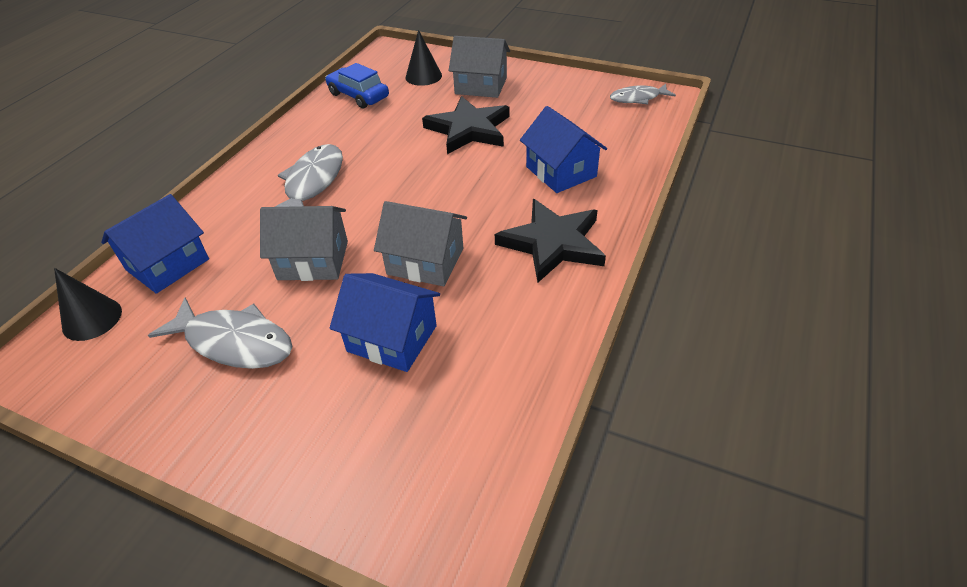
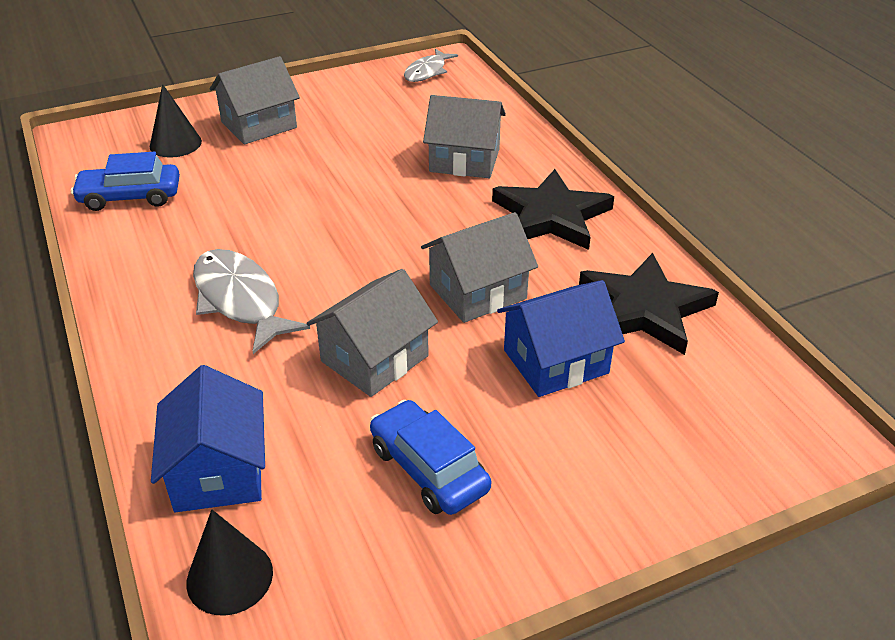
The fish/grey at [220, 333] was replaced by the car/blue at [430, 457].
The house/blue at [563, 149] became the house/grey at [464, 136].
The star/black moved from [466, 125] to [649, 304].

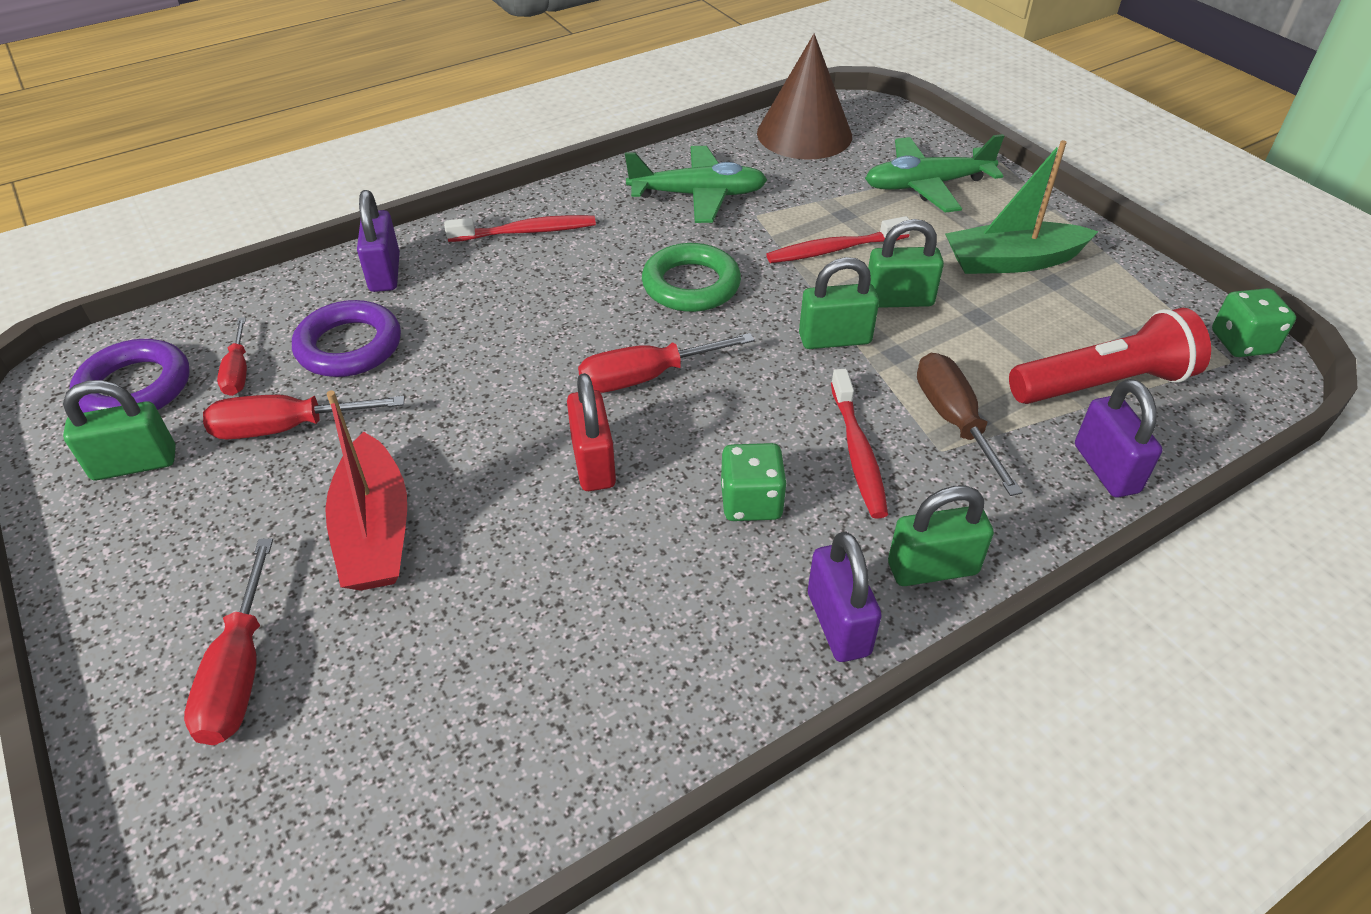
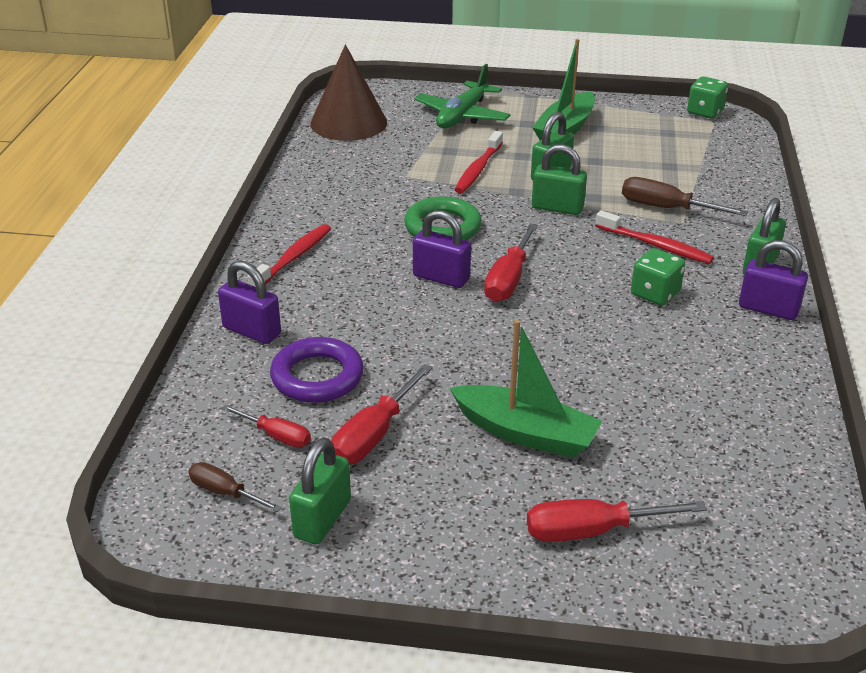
The ring/purple at [130, 376] was replaced by the screwdriver/brown at [235, 487].
The padlock/purple moved from [1118, 438] to [442, 249].
The boat/red at [366, 490] became the boat/green at [526, 389].
The screwdriver/red at [228, 641] turned 135 degrees clockwise.
The padlock/green at [839, 303] turned 75 degrees clockwise.
The padlock/red at [591, 432] disappeared.
The plane/green at [696, 184] disappeared.
The flashlight/red at [1110, 356] disappeared.

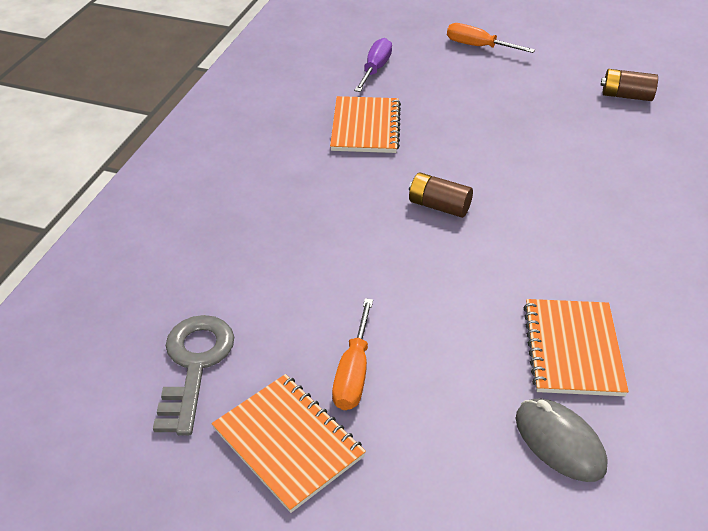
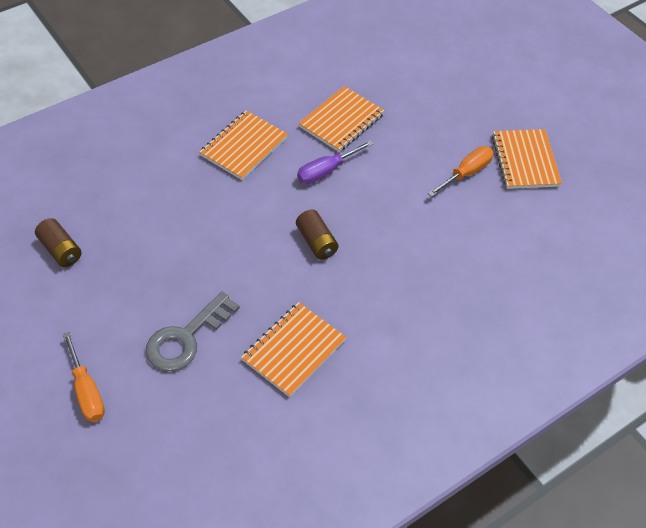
The key/grey moved from [193, 375] to [193, 331].
The notebook/orange at [243, 145] appeared.
The screwdriver/purple moved from [373, 65] to [335, 162].
The mouse/grey at [562, 440] disappeared.

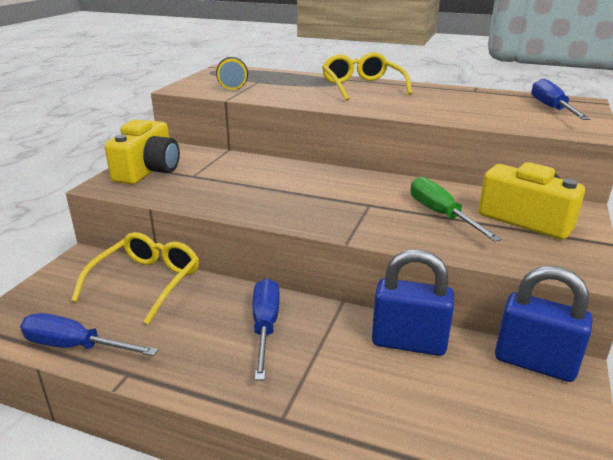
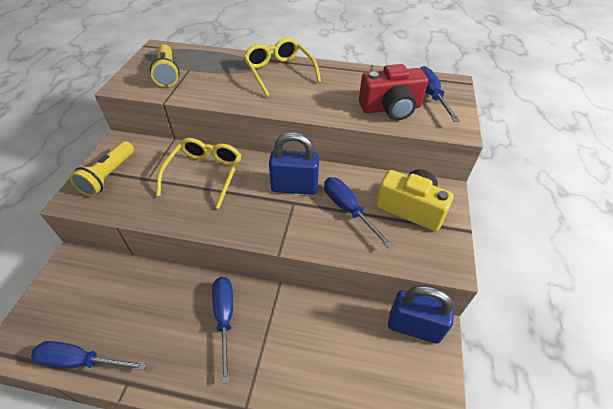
The camera/yellow at [142, 151] was replaced by the flashlight/yellow at [102, 169].
The glasses/yellow moved from [135, 278] to [198, 173].
The padlock/blue moved from [413, 302] to [294, 163].
The screwdriver/green at [456, 209] became the screwdriver/blue at [358, 212].
The camera/red at [393, 92] appeared.

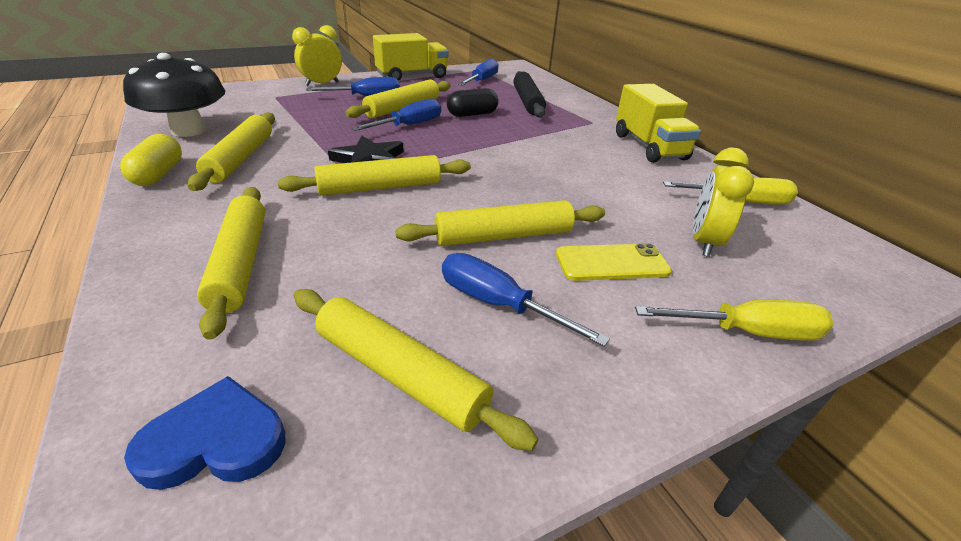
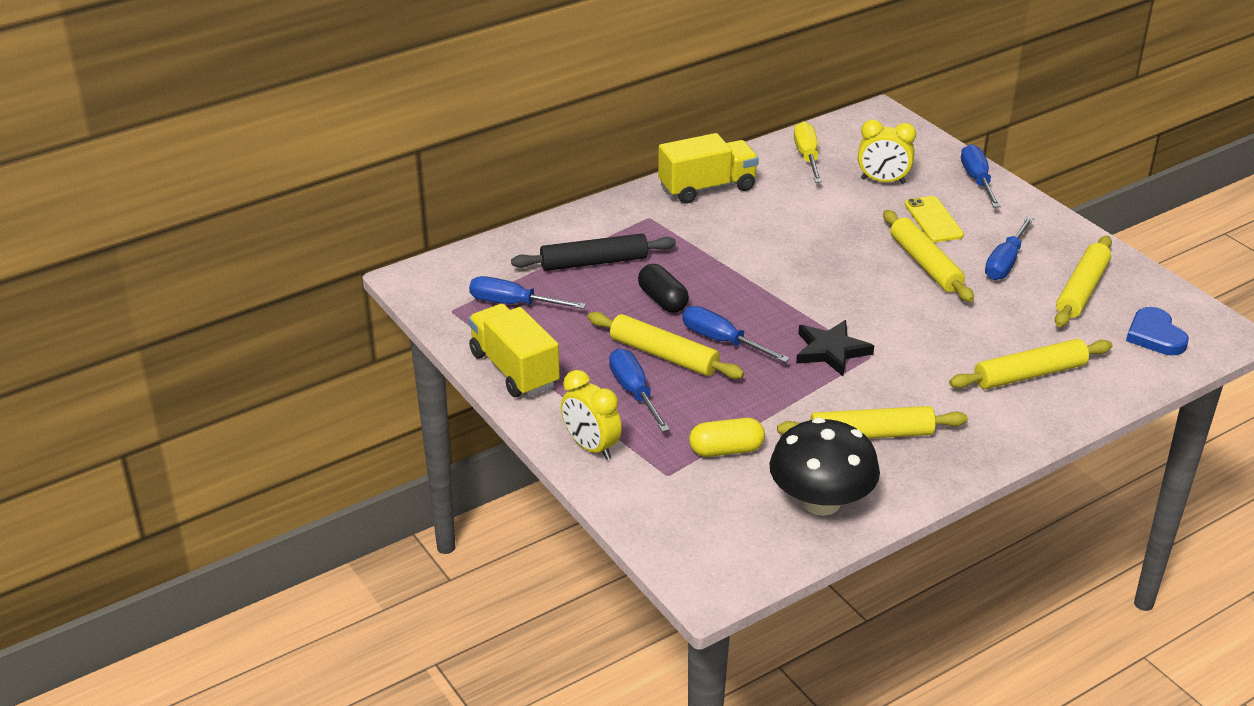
The capsule/yellow moved from [151, 160] to [727, 437].
The screwdriver/yellow at [734, 320] became the screwdriver/blue at [981, 175].
The rolling pin/yellow at [374, 175] disappeared.

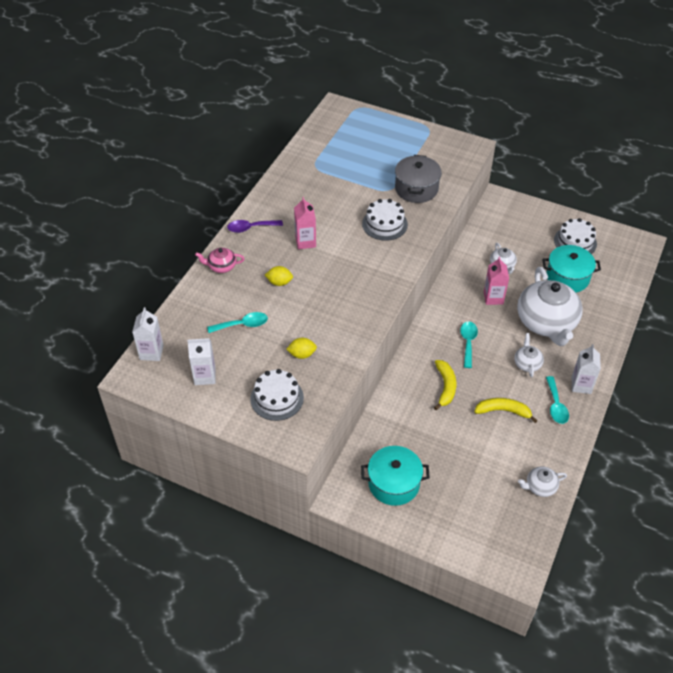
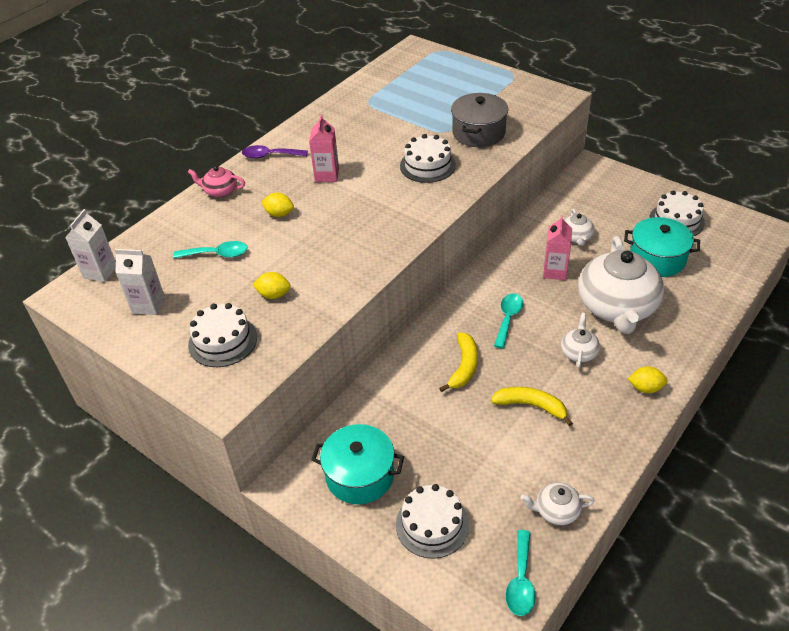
The cake/white at [432, 521] appeared.
The spoon/turquoise moved from [557, 400] to [521, 573].
The carton/white at [586, 369] was replaced by the lemon/yellow at [648, 379].

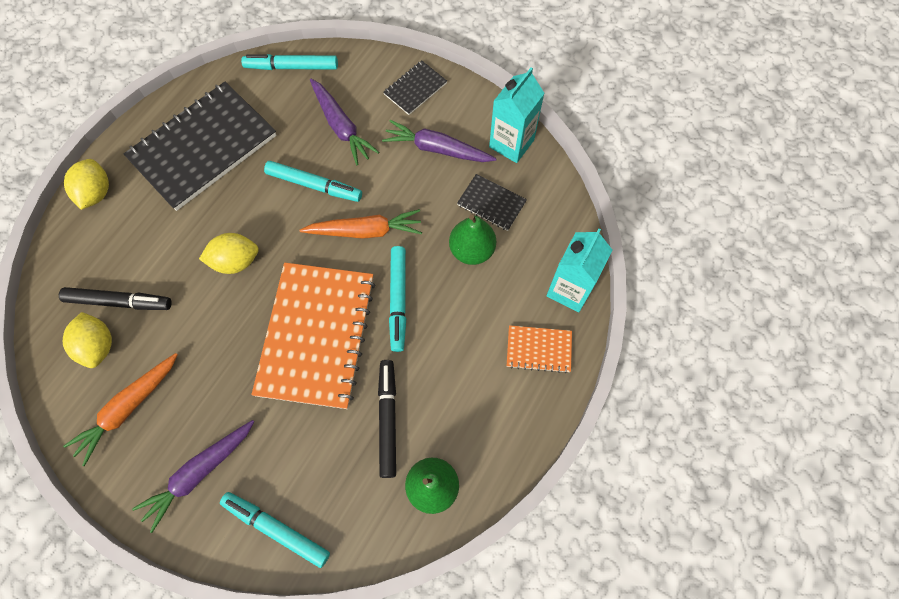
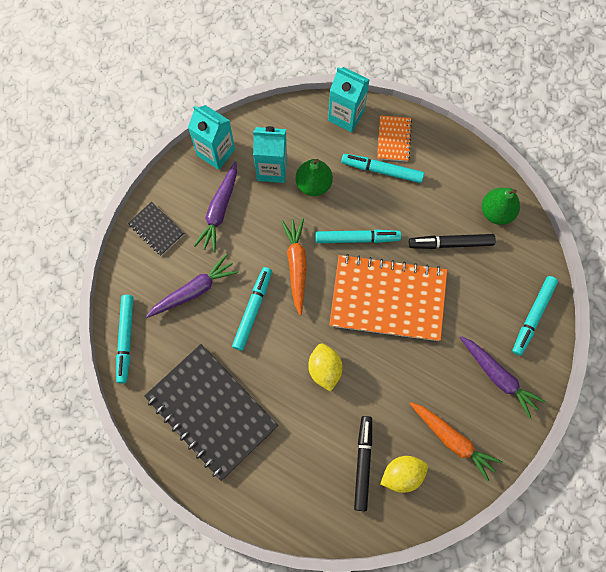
The notebook/black at [492, 202] was replaced by the carton/turquoise at [270, 154].
The marker/turquoise at [382, 168] appeared.
The lemon/yellow at [86, 184] disappeared.

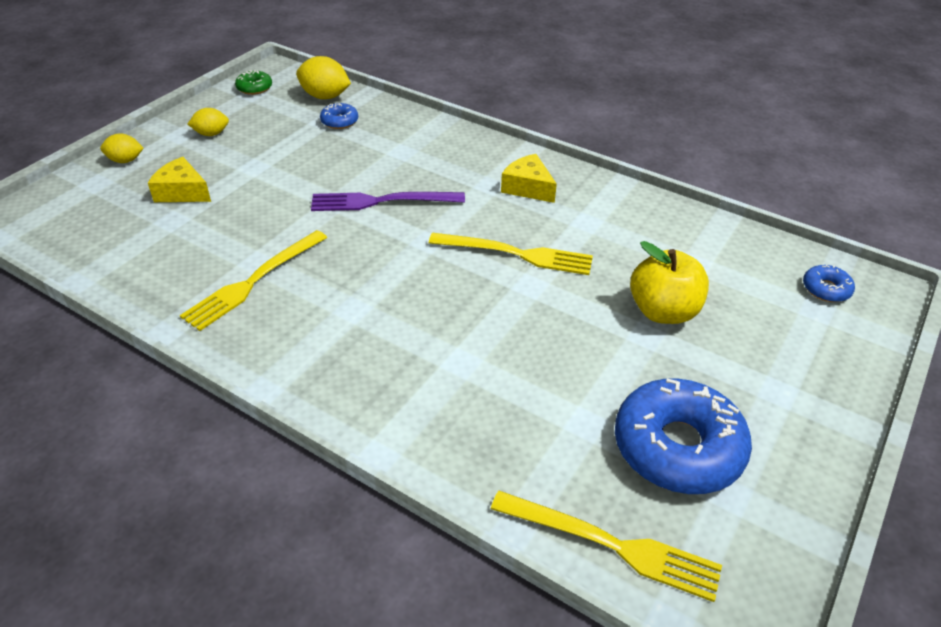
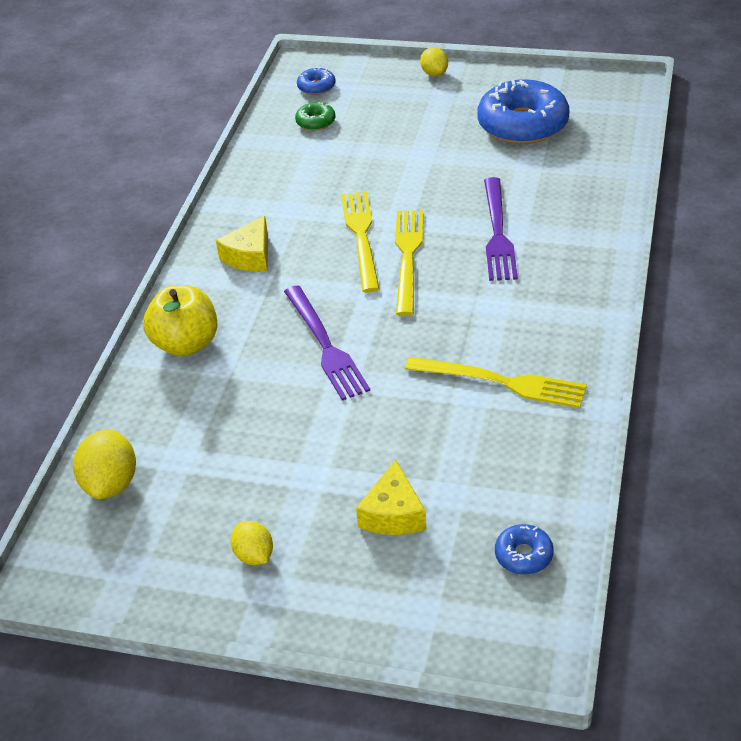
The apple/yellow moved from [669, 282] to [180, 321].
The donut/green moved from [253, 82] to [315, 116].
The fork/yellow moved from [606, 546] to [409, 263].
The lemon/yellow moved from [122, 148] to [434, 61].
The fork/purple at [501, 229] appeared.
The donut/blue moved from [339, 116] to [524, 549].

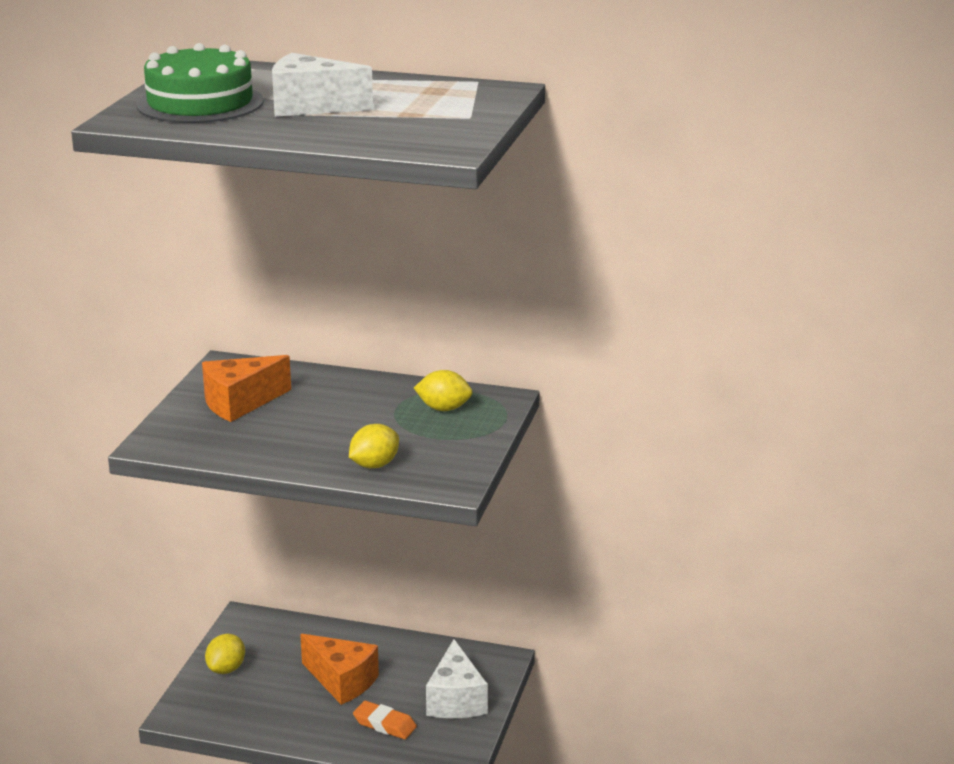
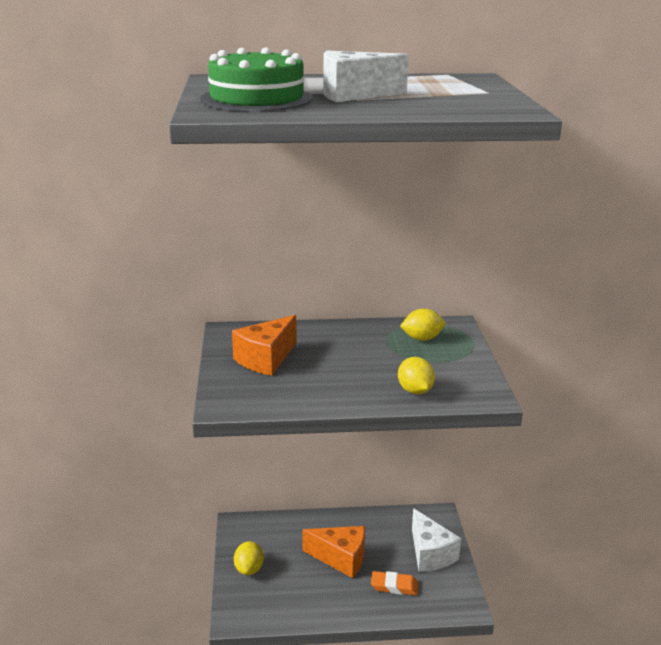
The lemon/yellow at [374, 446] turned 45 degrees counterclockwise.

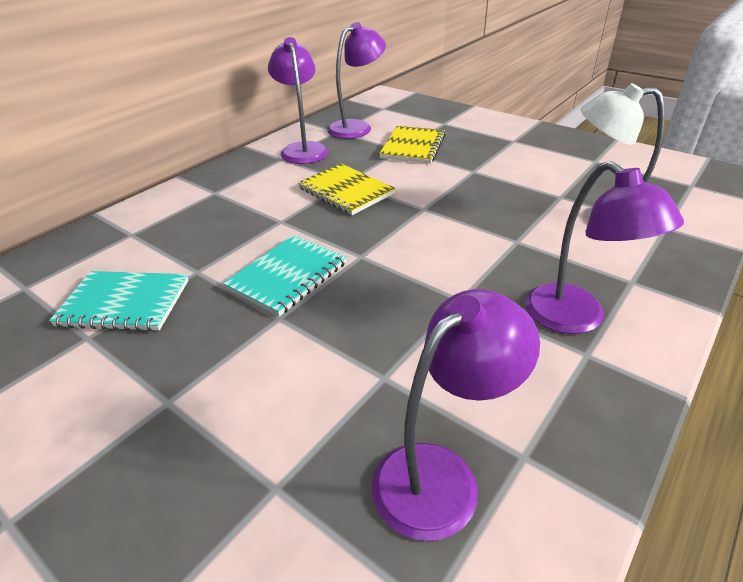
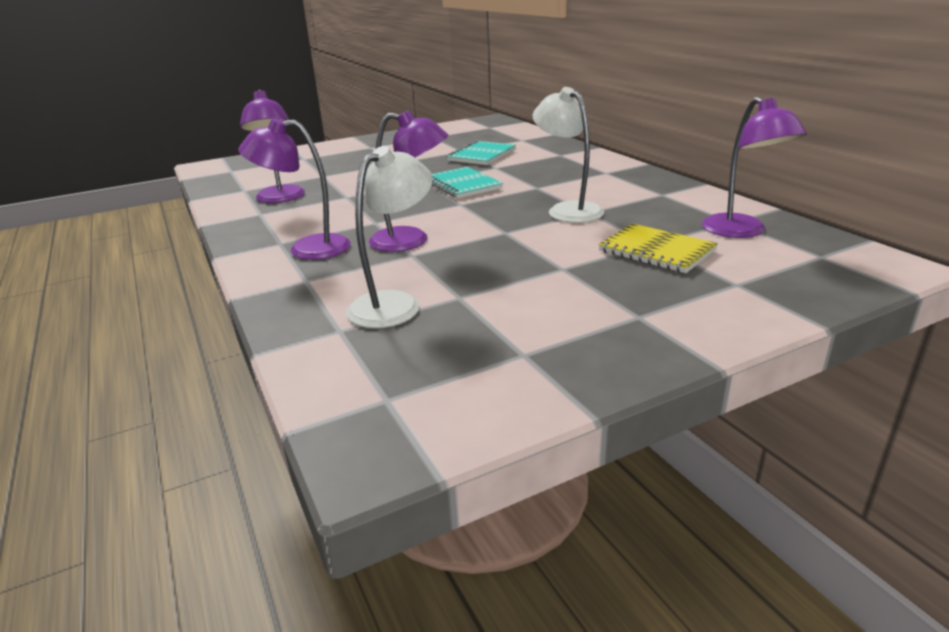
The lamp/purple moved from [298, 100] to [409, 181].
The notebook/yellow at [347, 189] was replaced by the lamp/white at [568, 155].

